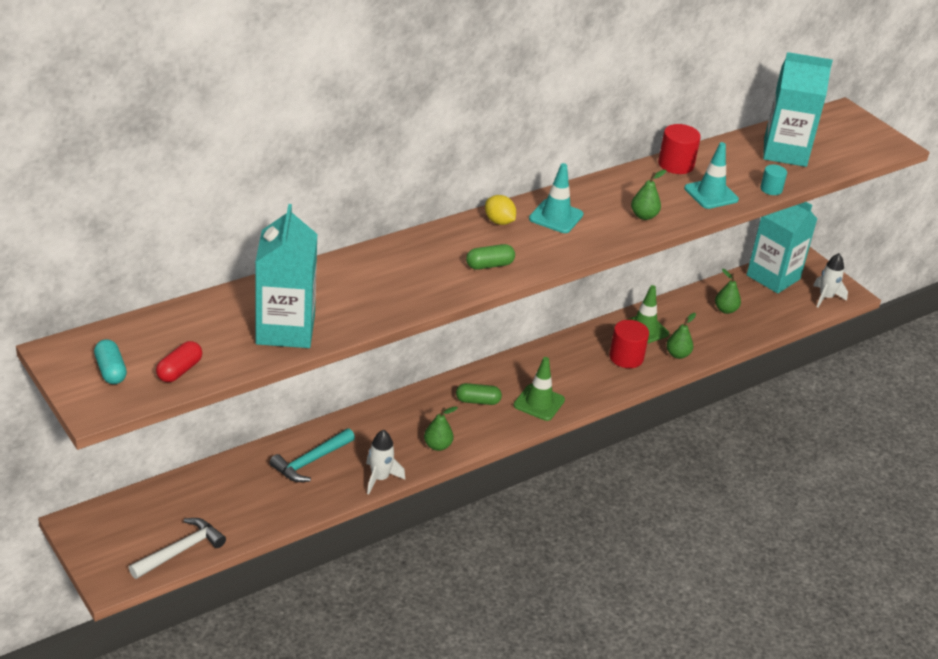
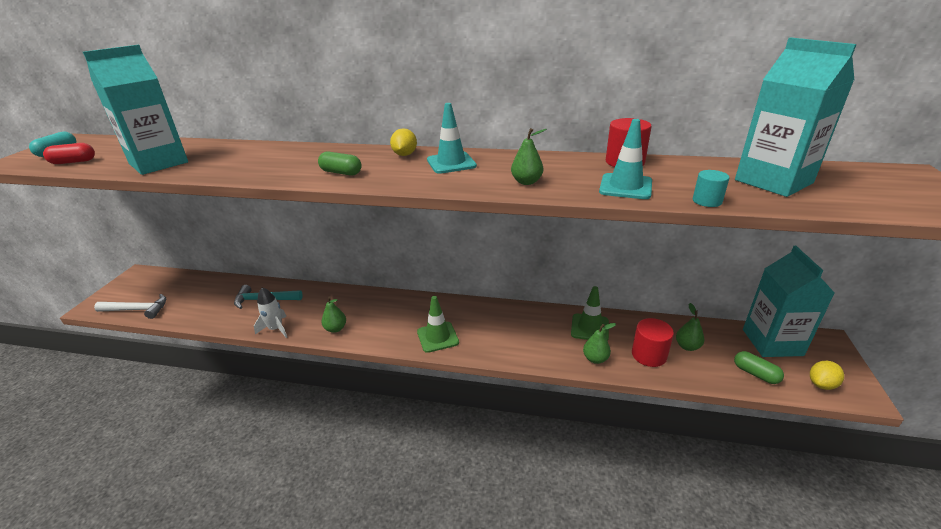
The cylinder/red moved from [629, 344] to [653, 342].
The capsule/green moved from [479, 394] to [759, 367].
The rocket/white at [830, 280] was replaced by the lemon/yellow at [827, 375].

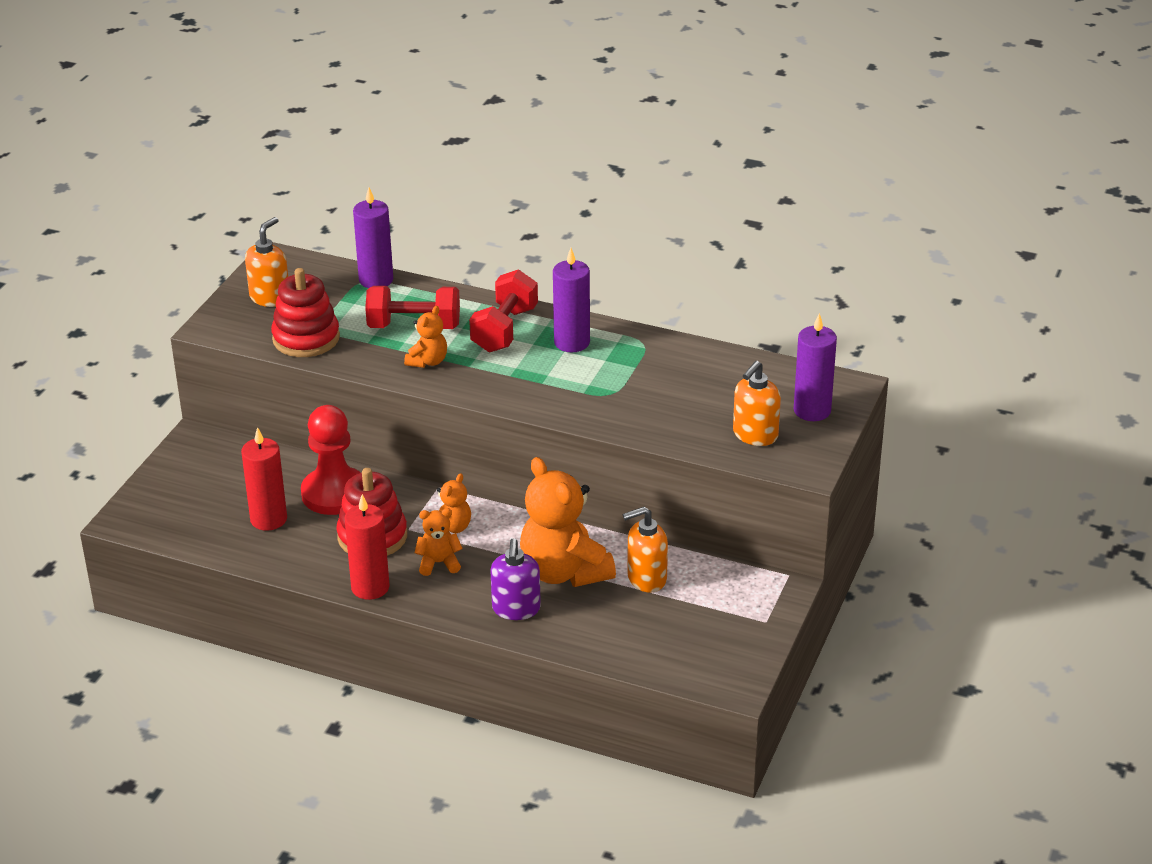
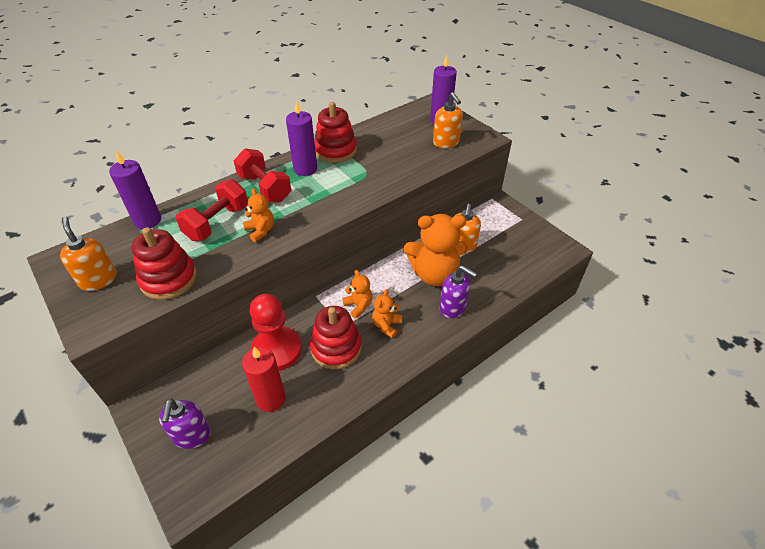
The soap dispenser/purple at [185, 423] appeared.
The stacking toy/red at [335, 132] appeared.
The candle/red at [367, 547] disappeared.

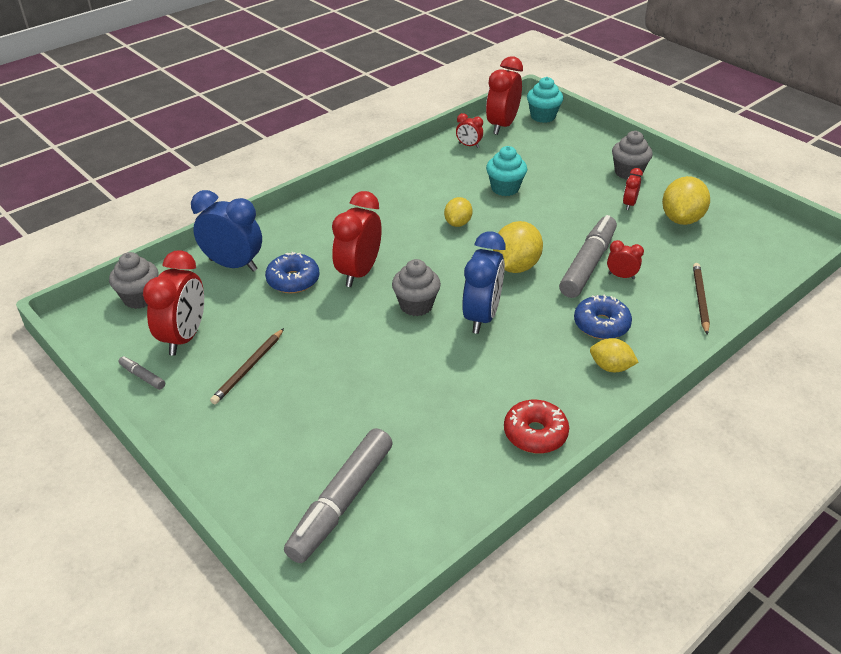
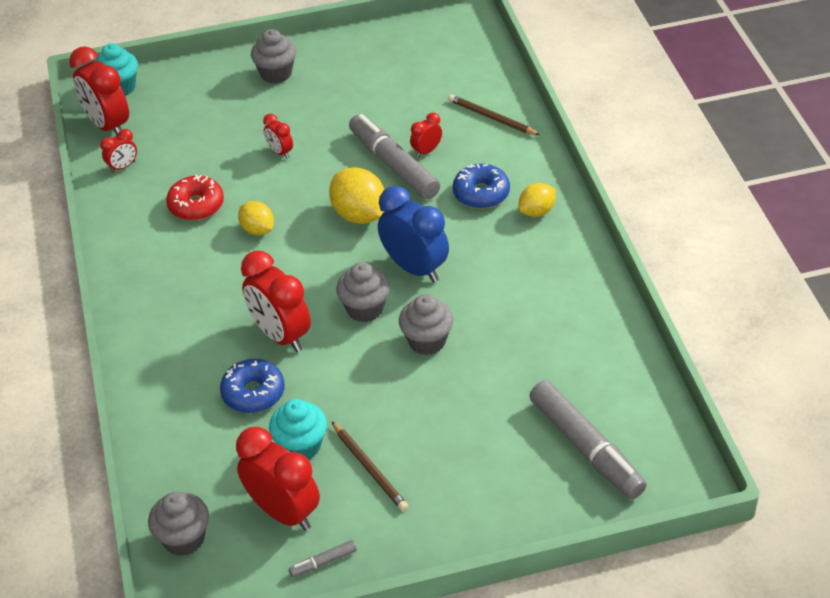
The donut/red moved from [536, 427] to [195, 198].
The clock/red moved from [633, 189] to [278, 136].
The cupcake/turquoise moved from [506, 171] to [298, 429].
The cupcake/grey at [426, 324] appeared.
The clock/blue at [226, 231] disappeared.
The lemon/yellow at [686, 200] disappeared.

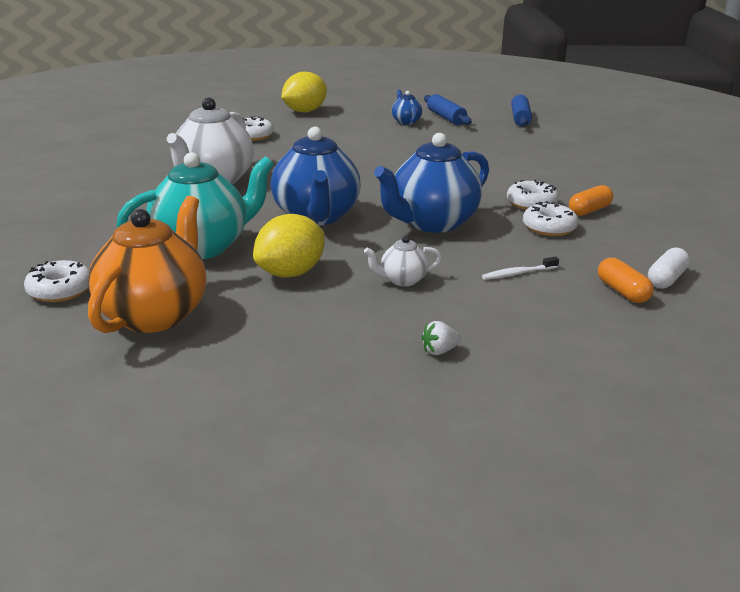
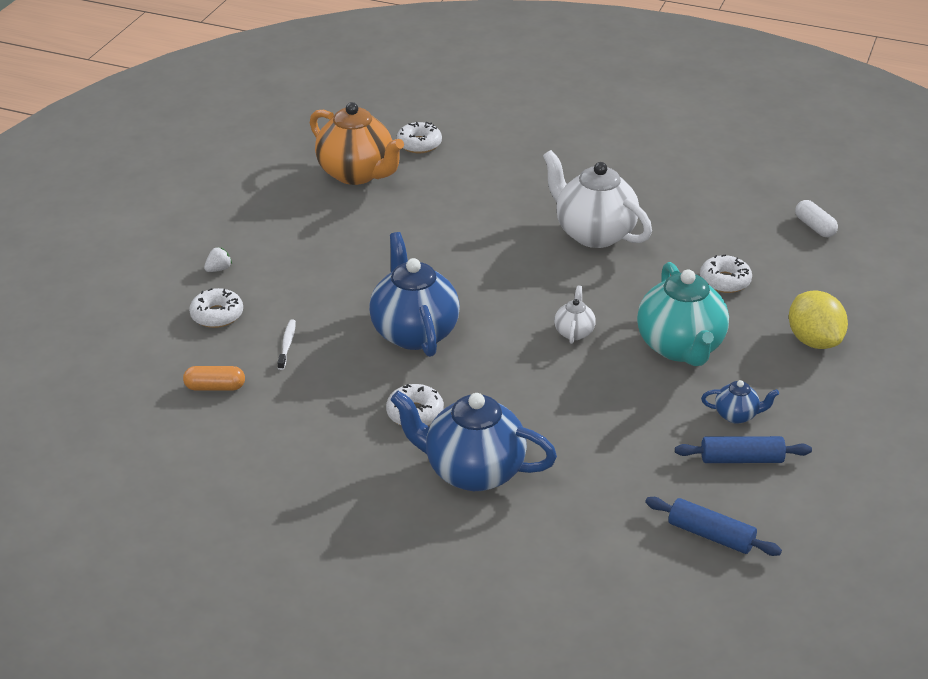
The donut/white moved from [550, 219] to [216, 308].
The strawberry/white at [441, 338] turned 45 degrees clockwise.
The teapot/blue moved from [315, 176] to [473, 441].
The teapot/white moved from [403, 261] to [575, 315].
The teapot/turquoise moved from [195, 205] to [683, 314].
The capsule/white moved from [669, 268] to [816, 218].
The lemon/yellow at [288, 245] disappeared.
The capsule/orange at [591, 200] disappeared.

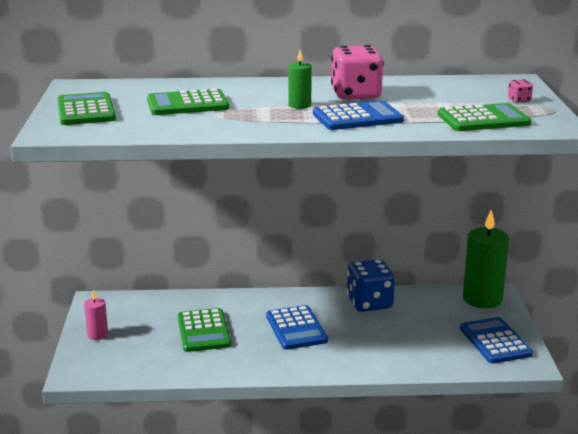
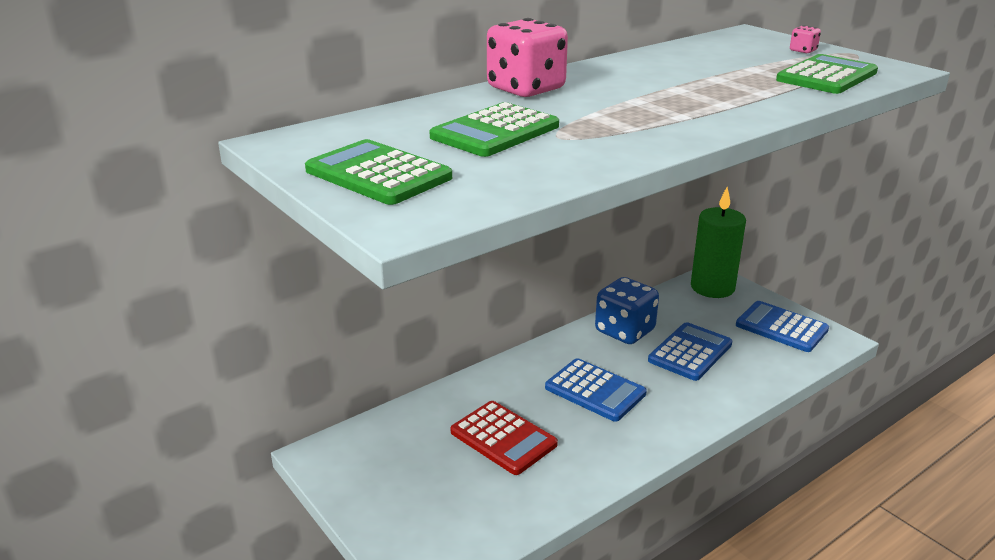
The calculator/green at [204, 330] became the calculator/red at [504, 438].
The dice/pink moved from [357, 72] to [527, 57].
The calculator/blue moved from [358, 115] to [690, 351].
The candle/pink at [96, 315] disappeared.
The candle/green at [300, 79] disappeared.

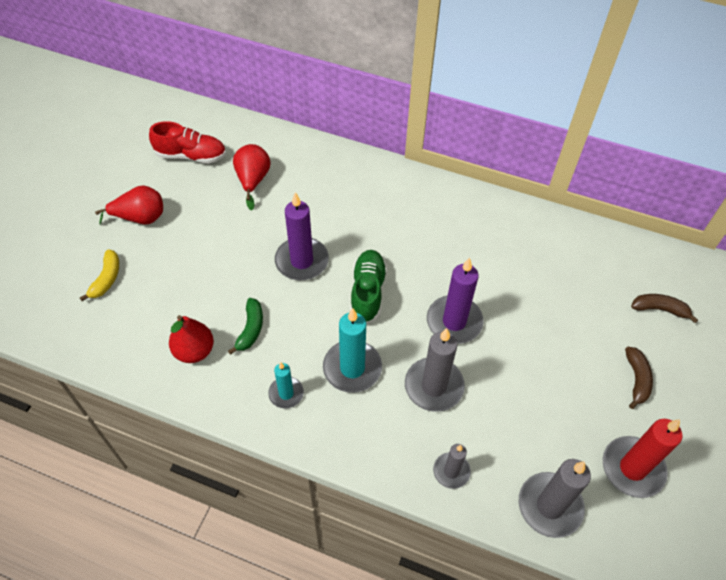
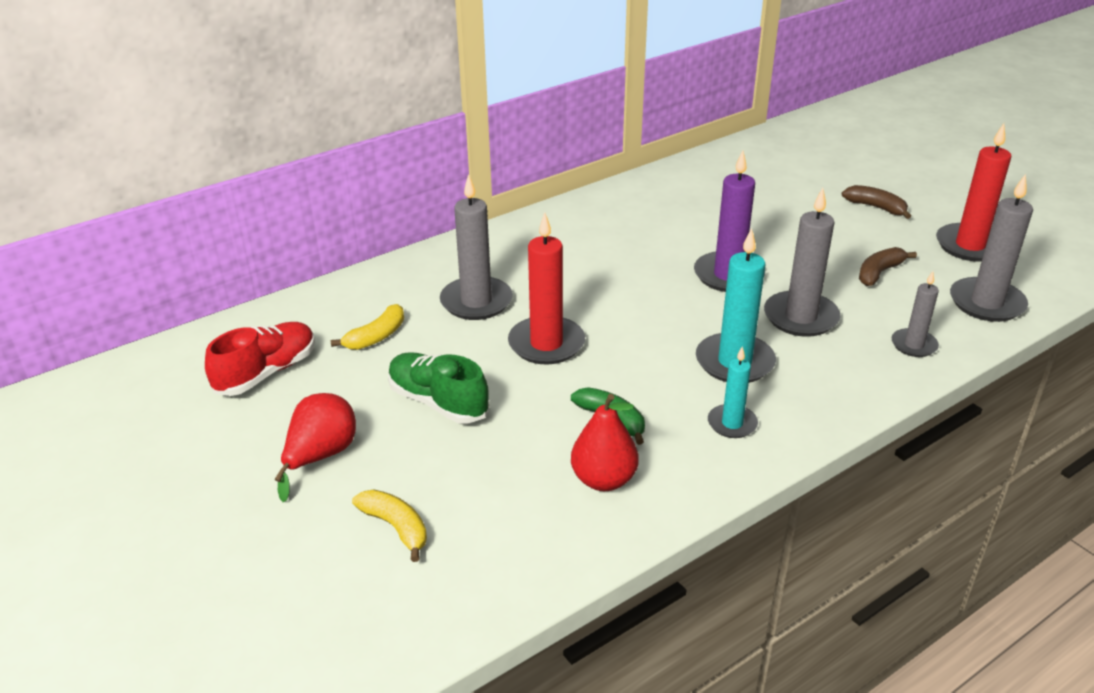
The pear/red at [252, 177] was replaced by the banana/yellow at [367, 327].
The shoe/green moved from [368, 286] to [439, 388].
The candle/grey at [476, 247] appeared.
The candle/purple at [302, 236] became the candle/red at [546, 288].
The banana/brown moved from [664, 308] to [888, 266].

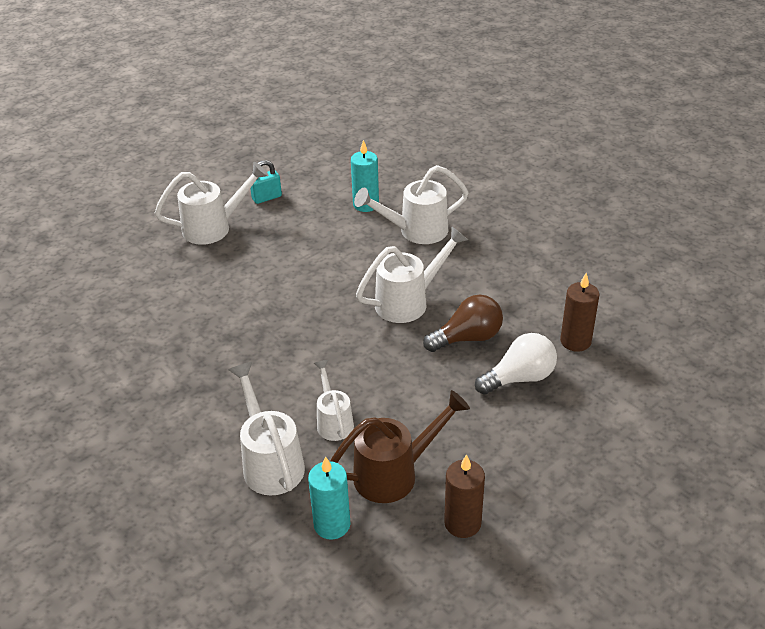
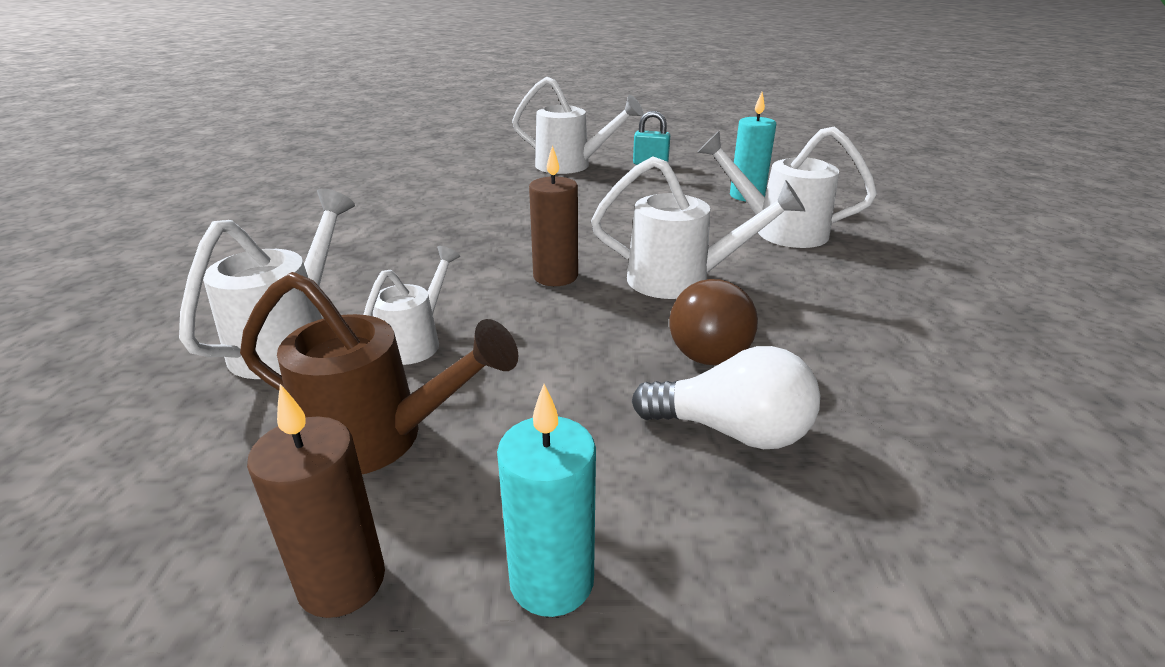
The candle/turquoise moved from [329, 498] to [546, 500].
The candle/brown moved from [579, 312] to [553, 215].
The light bulb/brown at [463, 323] turned 90 degrees clockwise.

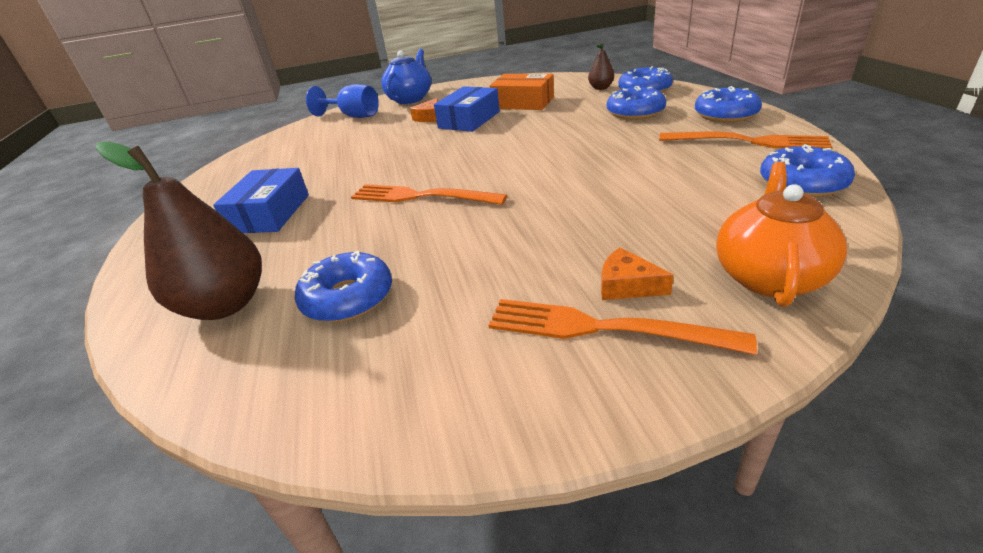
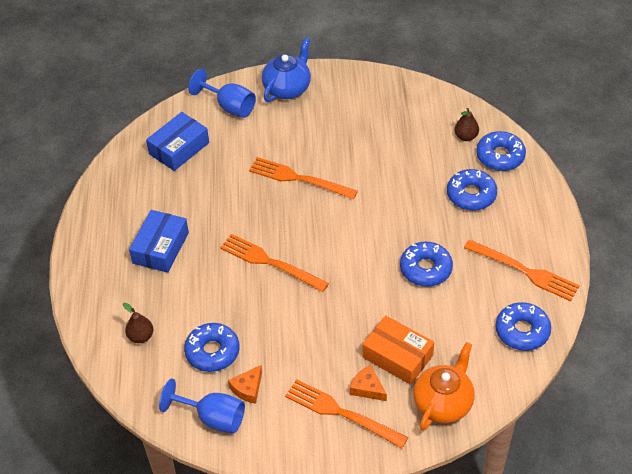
The pear/brown at [179, 231] changed to 0.48 times the size.
The box/blue moved from [467, 109] to [177, 141].
The goblet/blue at [202, 406] appeared.
The cheese/orange moved from [424, 110] to [245, 384].
The fork/orange at [303, 178] appeared.
The box/orange moved from [521, 92] to [398, 350].
The donut/blue moved from [728, 104] to [426, 264].

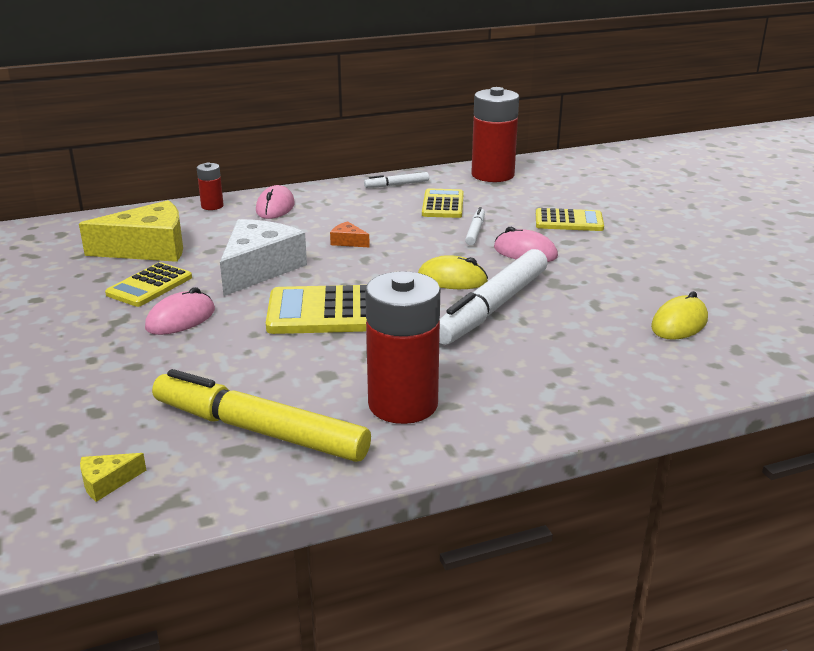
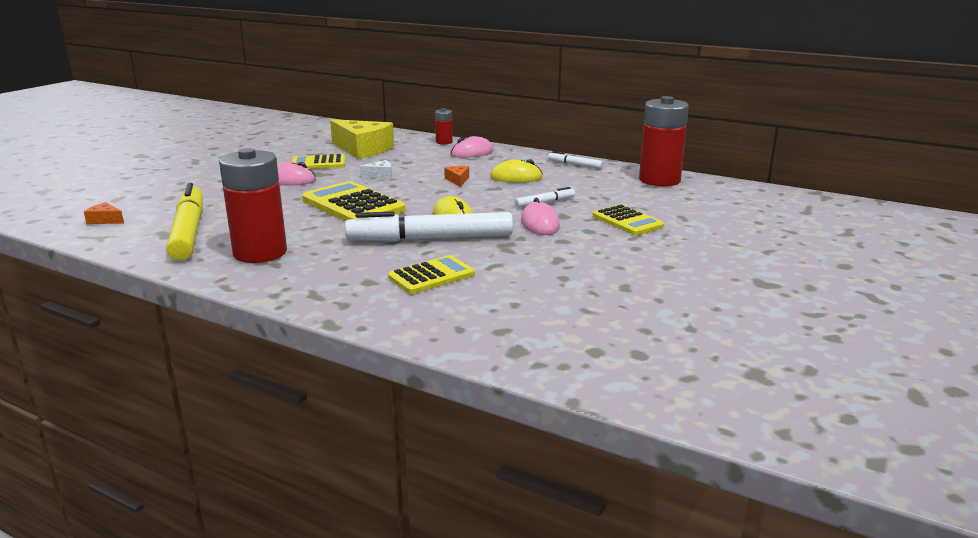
The cheese/yellow at [113, 477] became the cheese/orange at [104, 213].
The cheese/white at [263, 257] changed to 0.42 times the size.
The calculator/yellow moved from [443, 203] to [431, 274].
The mouse/yellow moved from [679, 315] to [516, 171].

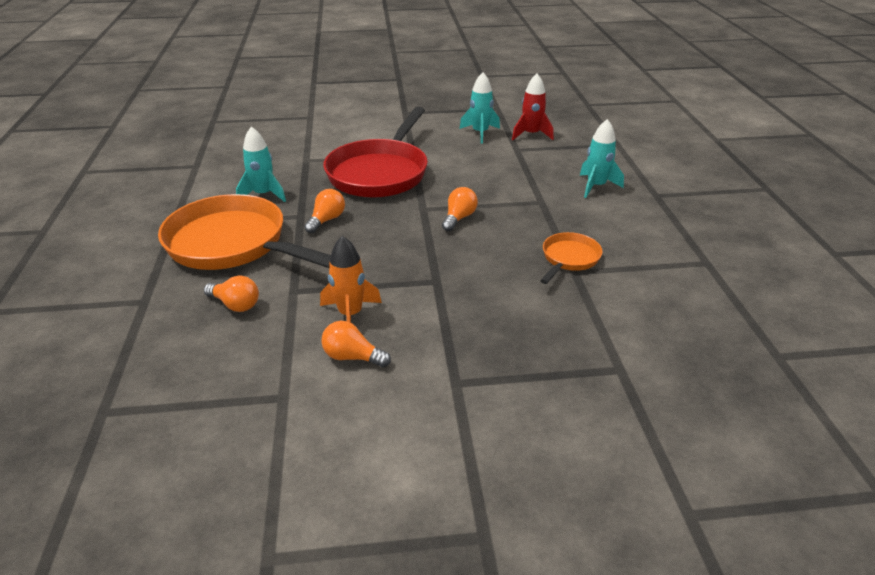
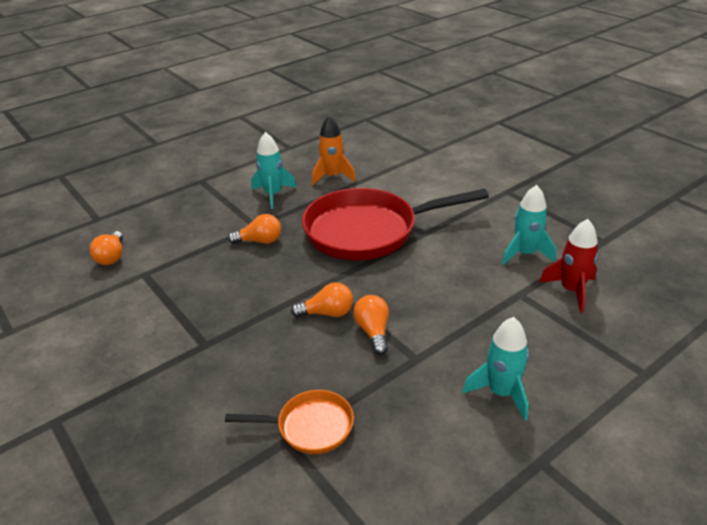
The rocket/orange moved from [351, 279] to [334, 150].
The light bulb/orange moved from [356, 344] to [371, 325].
The pan/orange at [244, 232] disappeared.

